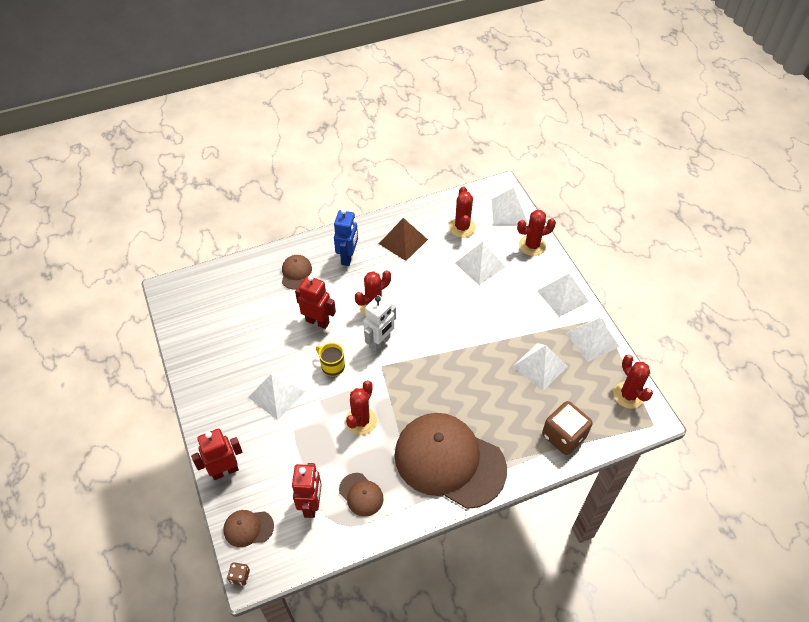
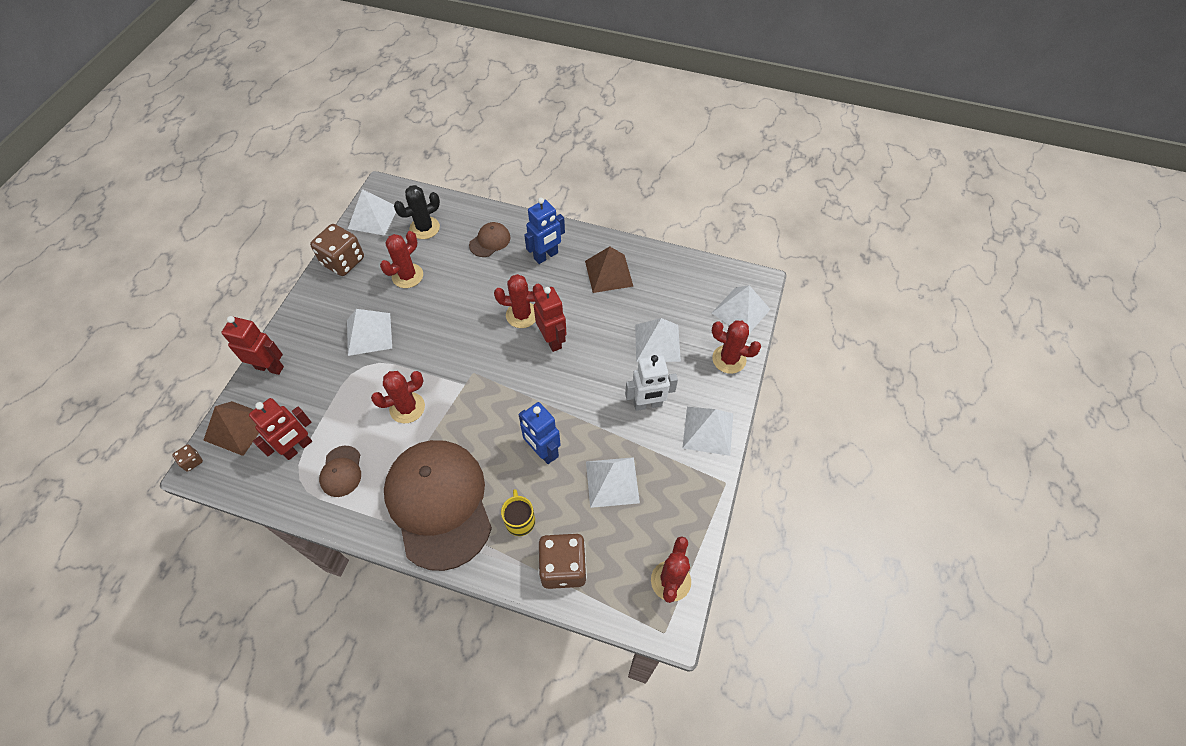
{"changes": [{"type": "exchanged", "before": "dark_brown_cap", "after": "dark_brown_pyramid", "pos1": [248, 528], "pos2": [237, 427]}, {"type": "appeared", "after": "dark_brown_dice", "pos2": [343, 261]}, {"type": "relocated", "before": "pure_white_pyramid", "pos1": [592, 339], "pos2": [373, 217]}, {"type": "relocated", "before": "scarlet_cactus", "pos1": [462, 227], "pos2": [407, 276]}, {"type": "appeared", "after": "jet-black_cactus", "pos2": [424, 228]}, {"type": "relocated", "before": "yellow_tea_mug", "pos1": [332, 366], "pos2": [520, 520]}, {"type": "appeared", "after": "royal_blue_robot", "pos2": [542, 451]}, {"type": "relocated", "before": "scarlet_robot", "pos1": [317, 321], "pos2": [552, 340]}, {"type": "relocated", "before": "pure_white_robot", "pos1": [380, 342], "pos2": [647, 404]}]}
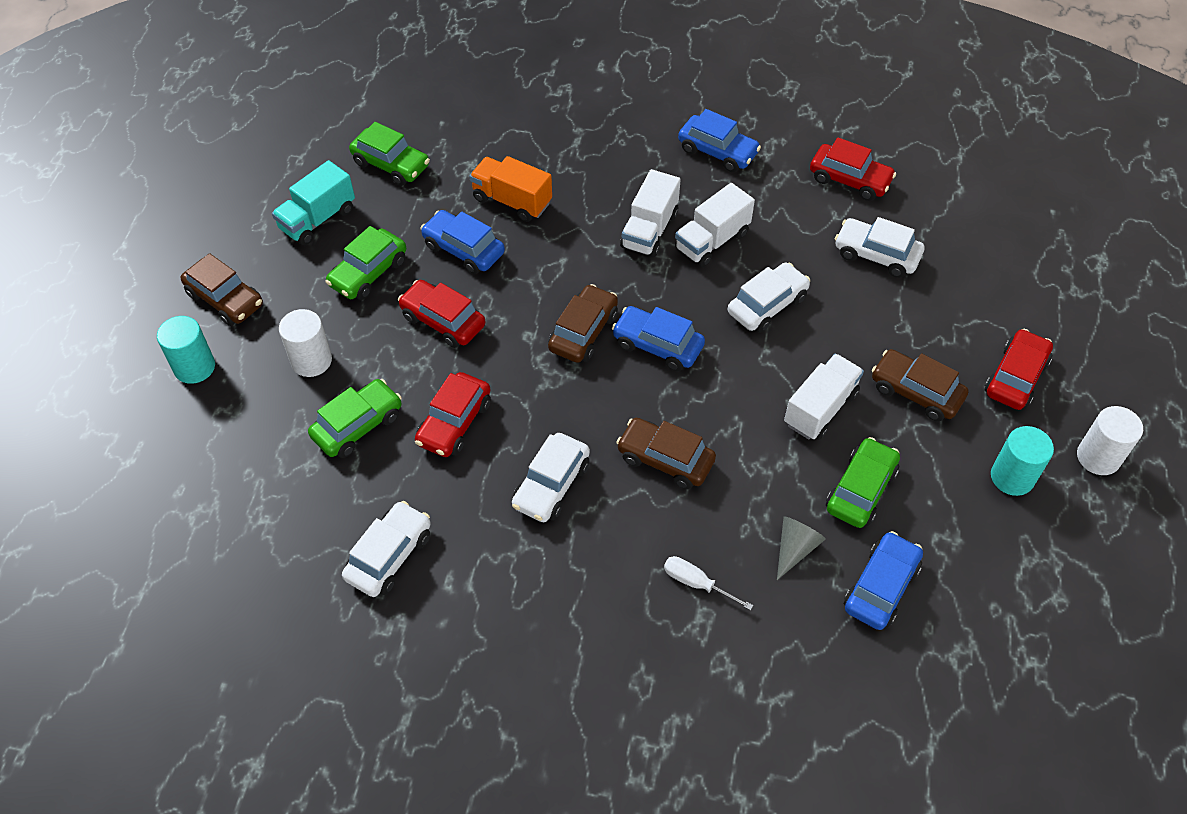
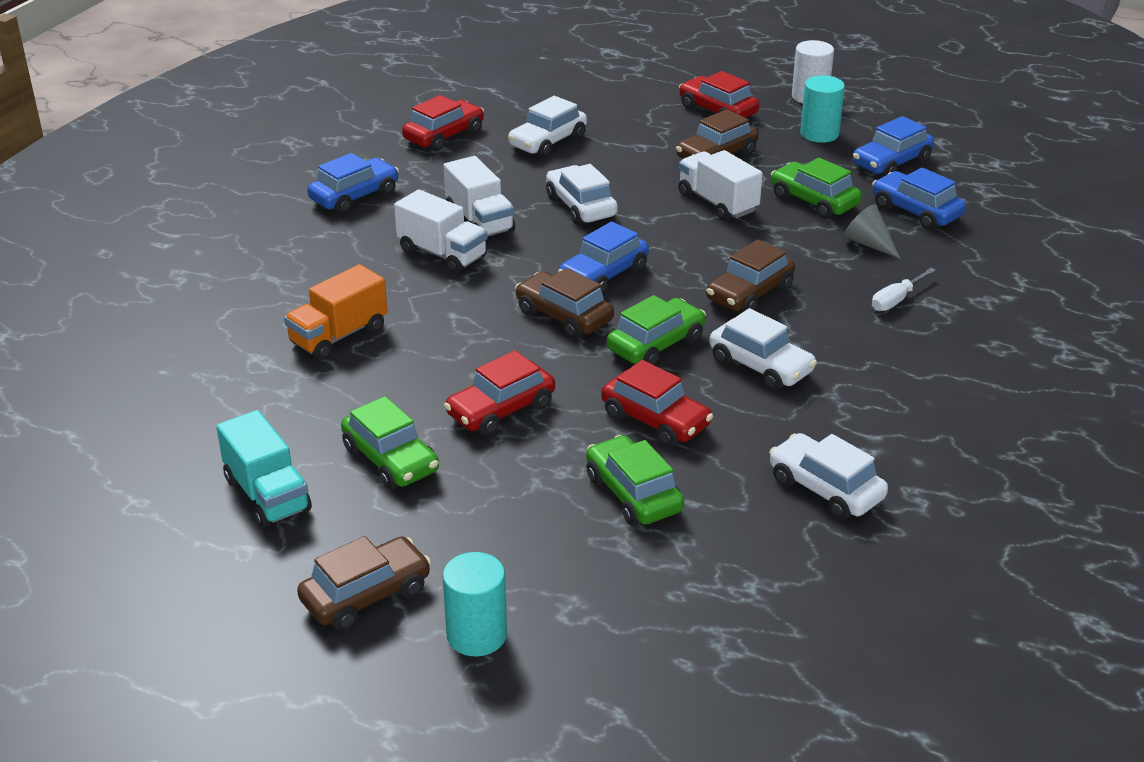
{"changes": [{"type": "relocated", "before": "green_toy_car", "pos1": [391, 164], "pos2": [656, 344]}, {"type": "relocated", "before": "royal_blue_toy_car", "pos1": [463, 249], "pos2": [891, 163]}, {"type": "missing", "before": "pure_white_cylinder_shape", "pos1": [311, 360]}]}
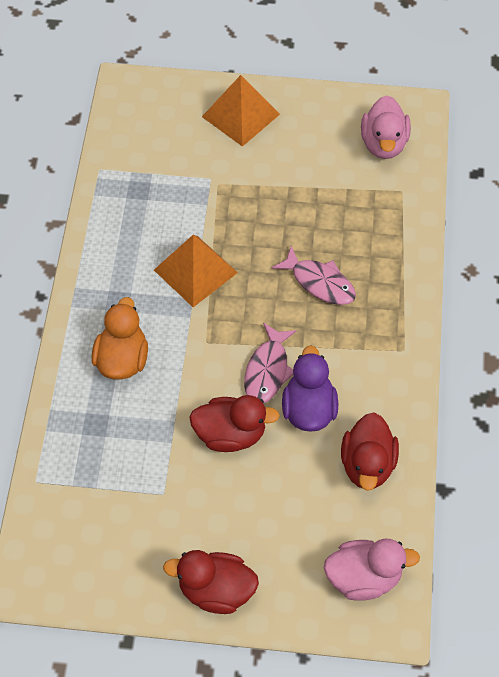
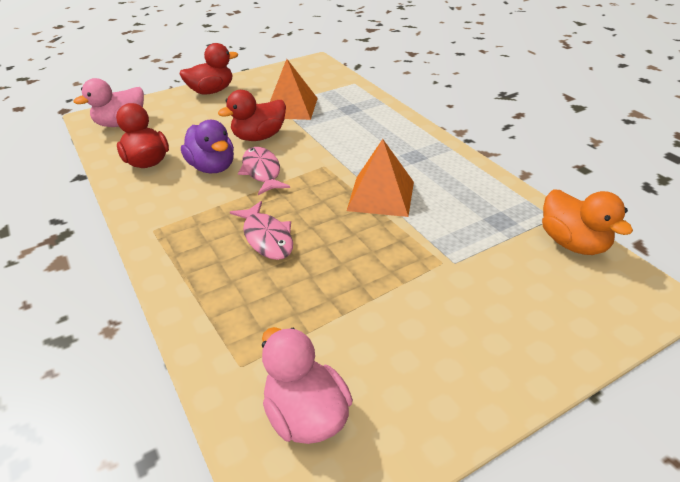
{"changes": [{"type": "spun", "before": "pink_toy_fish", "pos1": [320, 283], "pos2": [267, 238], "turn": -120}, {"type": "relocated", "before": "bright_orange_pyramid", "pos1": [240, 115], "pos2": [291, 108]}, {"type": "relocated", "before": "bright_orange_duck", "pos1": [122, 359], "pos2": [573, 243]}]}
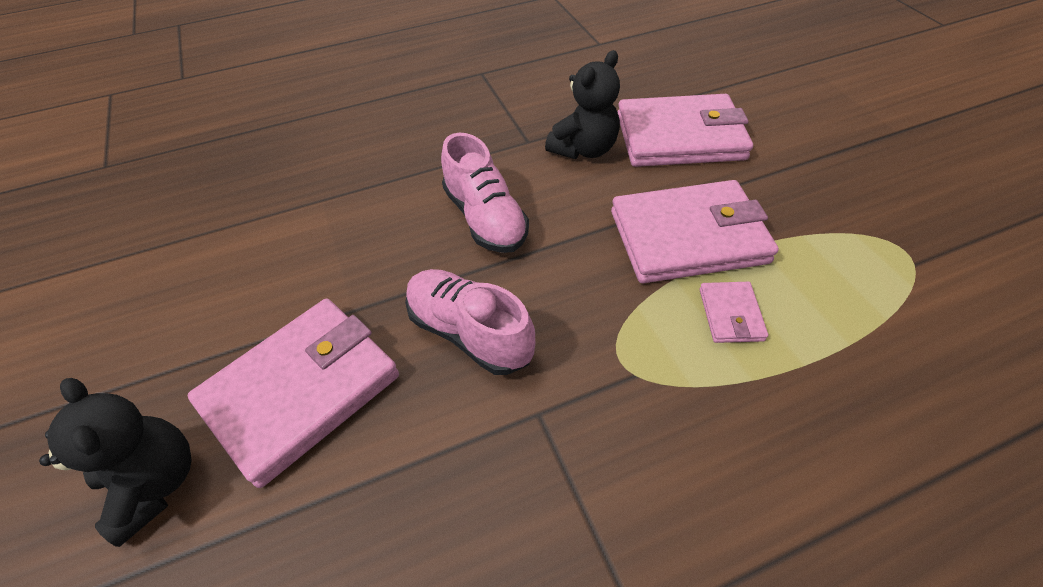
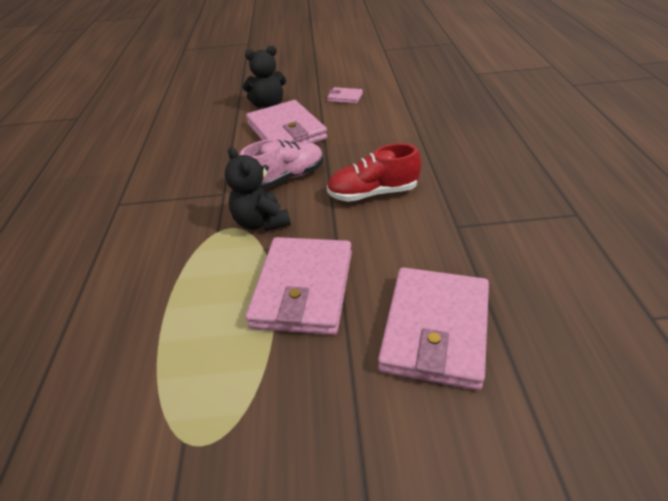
{"changes": [{"type": "relocated", "before": "jet-black_stuffed_bear", "pos1": [584, 149], "pos2": [261, 222]}, {"type": "relocated", "before": "pink_wallet", "pos1": [730, 314], "pos2": [345, 97]}, {"type": "colour", "before": "pink_shoe", "after": "scarlet_shoe", "pos1": [485, 218], "pos2": [373, 193]}]}
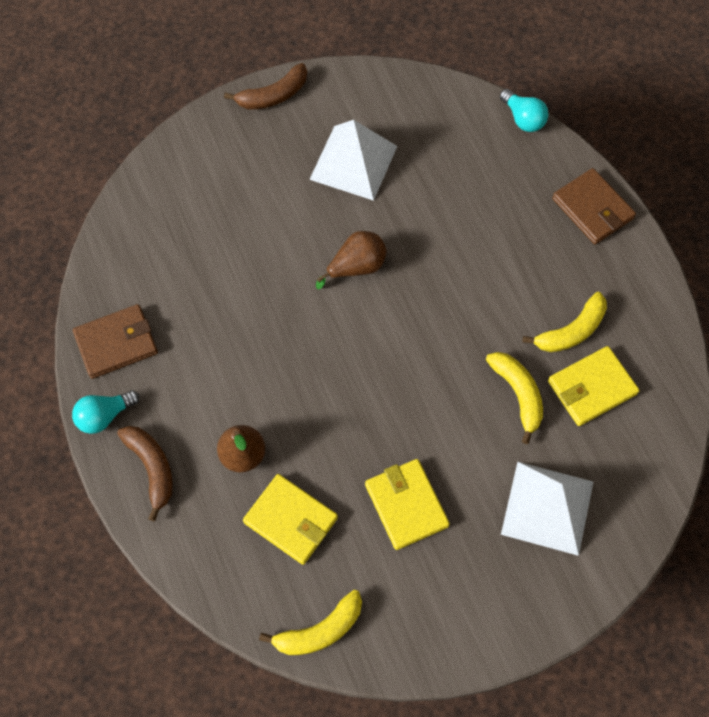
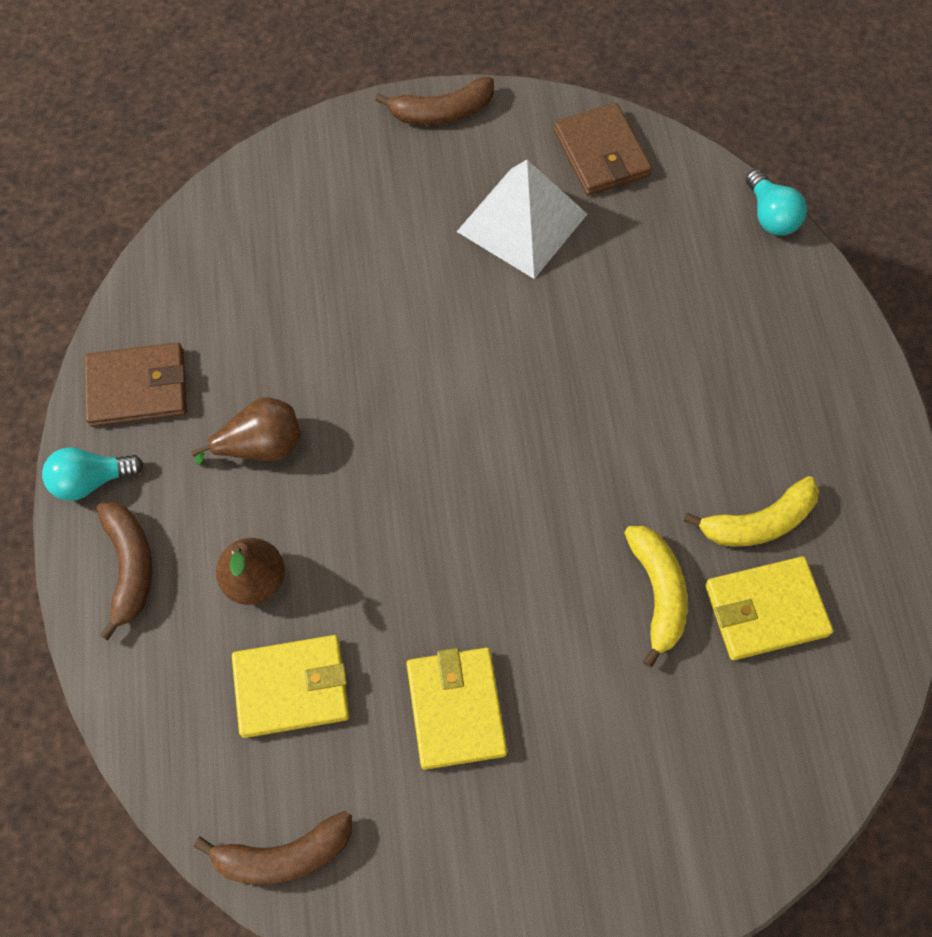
{"changes": [{"type": "relocated", "before": "dark_brown_pear_fruit", "pos1": [356, 267], "pos2": [261, 446]}, {"type": "colour", "before": "yellow_banana", "after": "dark_brown_banana", "pos1": [319, 630], "pos2": [283, 855]}, {"type": "spun", "before": "yellow_wallet", "pos1": [291, 520], "pos2": [291, 687], "turn": -60}, {"type": "relocated", "before": "dark_brown_wallet", "pos1": [592, 209], "pos2": [601, 153]}, {"type": "missing", "before": "pure_white_pyramid", "pos1": [547, 508]}]}
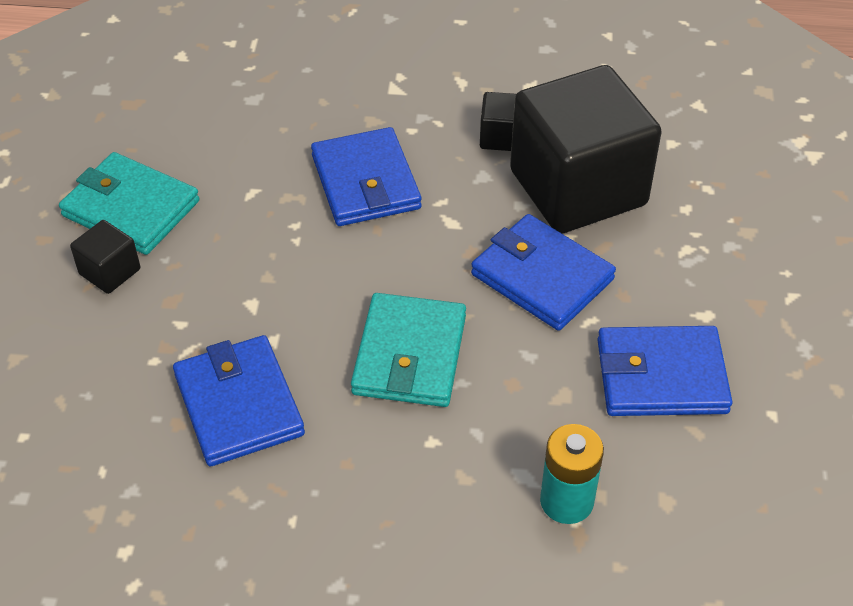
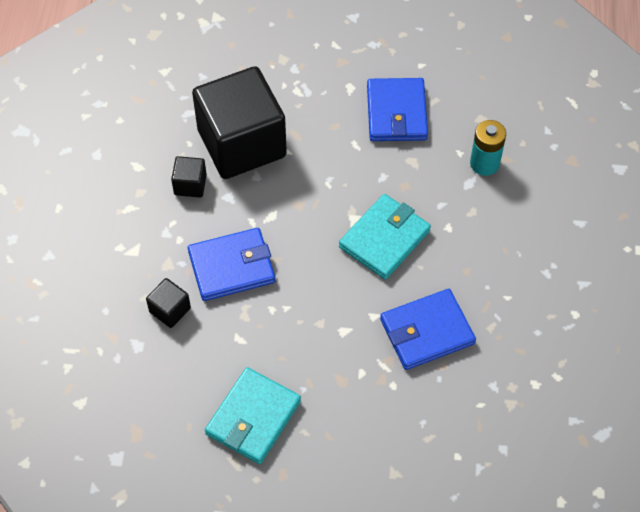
{"changes": [{"type": "relocated", "before": "jet-black_block", "pos1": [110, 271], "pos2": [170, 310]}, {"type": "spun", "before": "aqua_wallet", "pos1": [409, 355], "pos2": [384, 239], "turn": -60}, {"type": "missing", "before": "royal_blue_wallet", "pos1": [542, 277]}]}
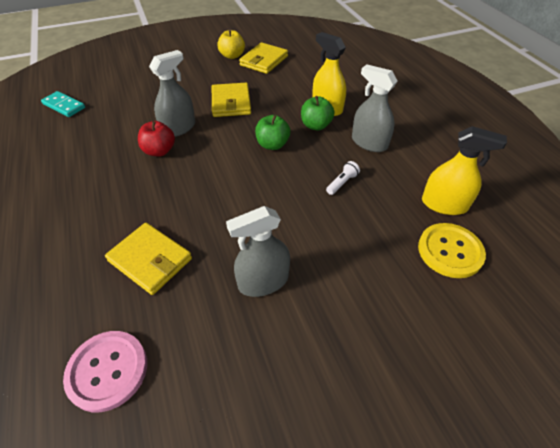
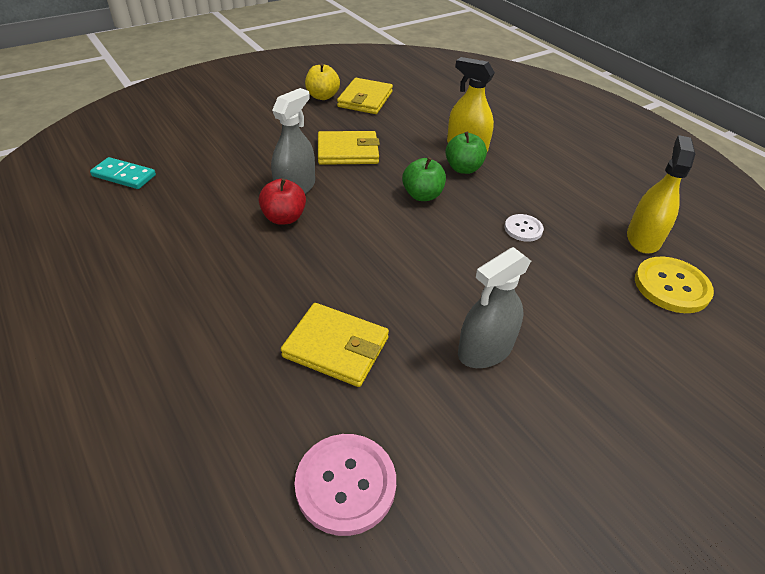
{"changes": [{"type": "spun", "before": "yellow_wallet", "pos1": [231, 102], "pos2": [348, 151], "turn": -75}, {"type": "exchanged", "before": "pure_white_torch", "after": "pure_white_sewing_button", "pos1": [342, 183], "pos2": [523, 229]}, {"type": "spun", "before": "yellow_spray_bottle", "pos1": [444, 204], "pos2": [643, 238], "turn": -75}, {"type": "missing", "before": "grey_spray_bottle", "pos1": [369, 143]}]}
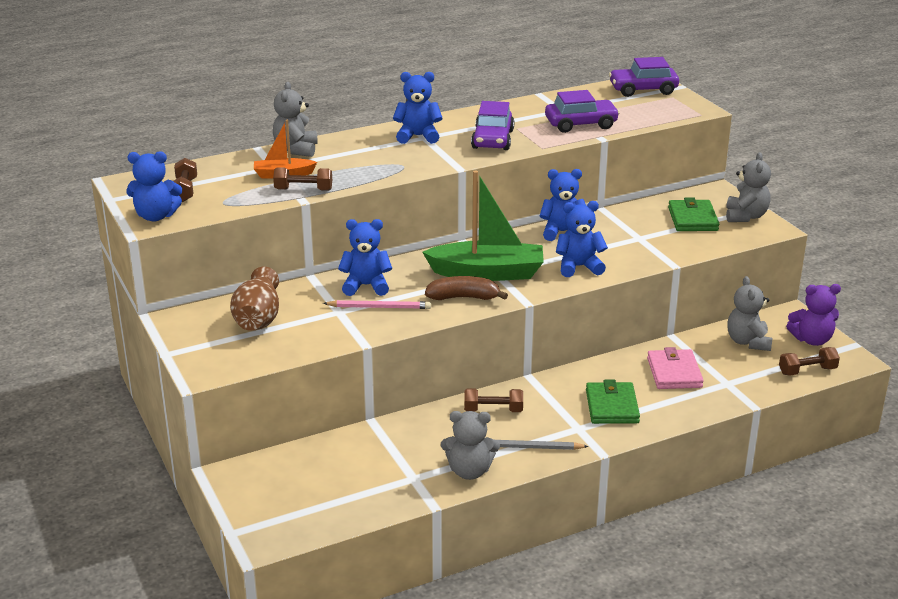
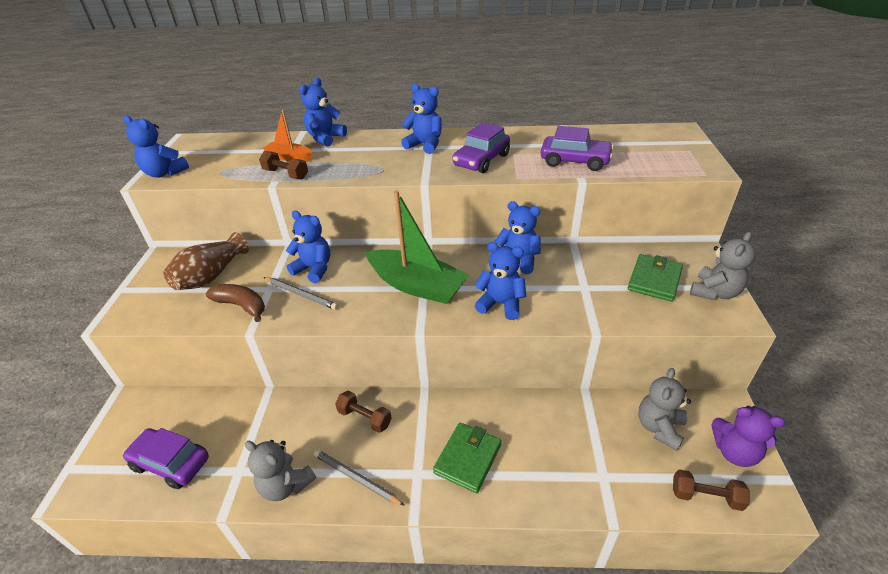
{"changes": [{"type": "relocated", "before": "violet_toy_car", "pos1": [643, 90], "pos2": [171, 463]}, {"type": "relocated", "before": "dark_brown_banana", "pos1": [463, 297], "pos2": [242, 306]}, {"type": "colour", "before": "pink_wooden_pencil", "after": "grey_wooden_pencil", "pos1": [379, 307], "pos2": [301, 294]}, {"type": "colour", "before": "grey_stuffed_bear", "after": "royal_blue_stuffed_bear", "pos1": [296, 149], "pos2": [325, 138]}, {"type": "missing", "before": "dark_brown_free_weight", "pos1": [184, 190]}, {"type": "missing", "before": "pink_wallet", "pos1": [674, 373]}]}
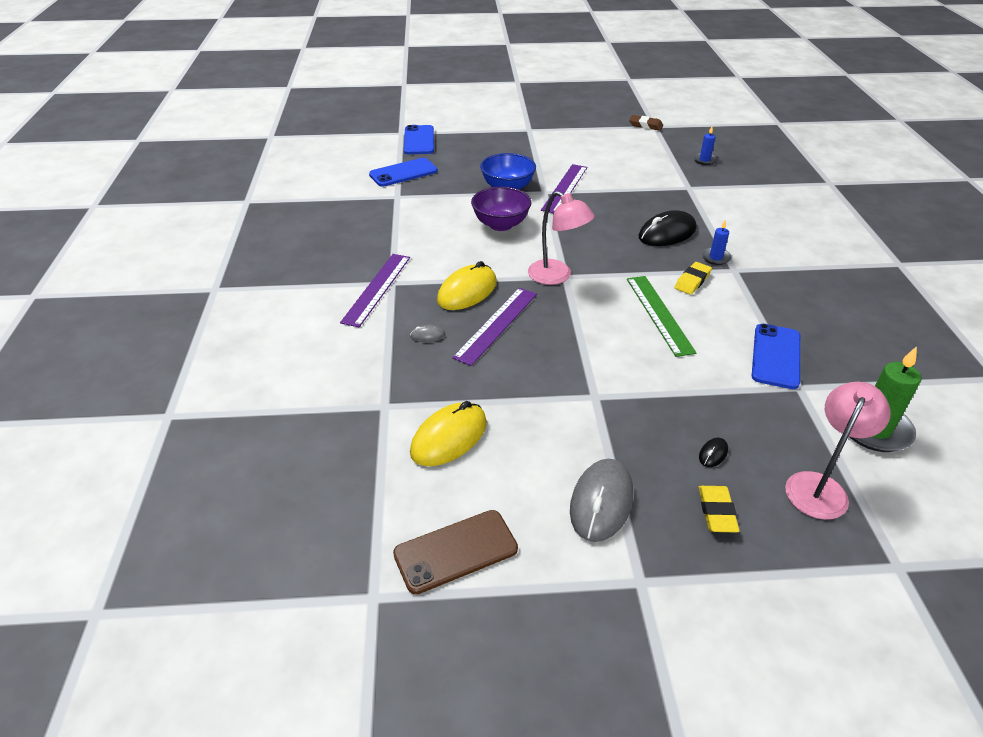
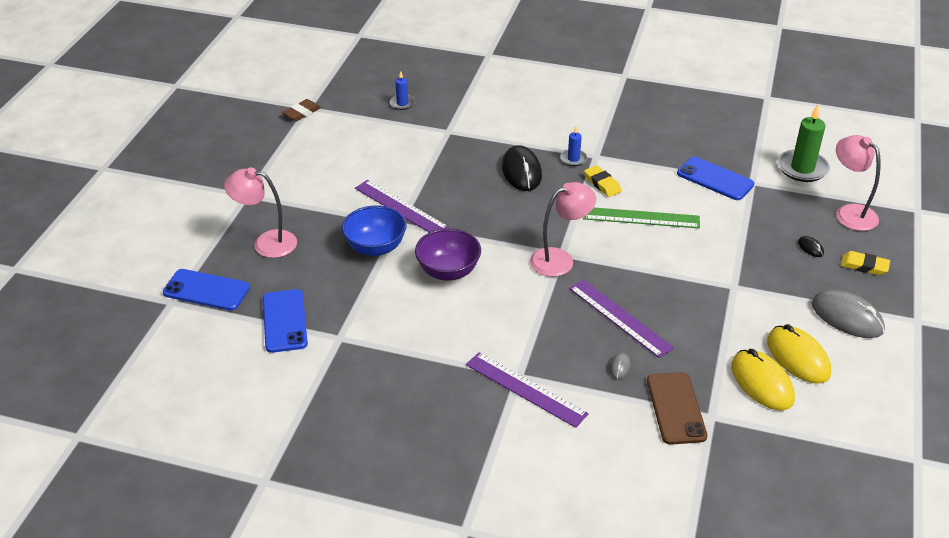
{"changes": [{"type": "appeared", "after": "pink_desk_lamp", "pos2": [266, 243]}, {"type": "relocated", "before": "dark_brown_mobile_phone", "pos1": [455, 551], "pos2": [675, 408]}, {"type": "relocated", "before": "yellow_computer_mouse", "pos1": [467, 291], "pos2": [798, 357]}]}
